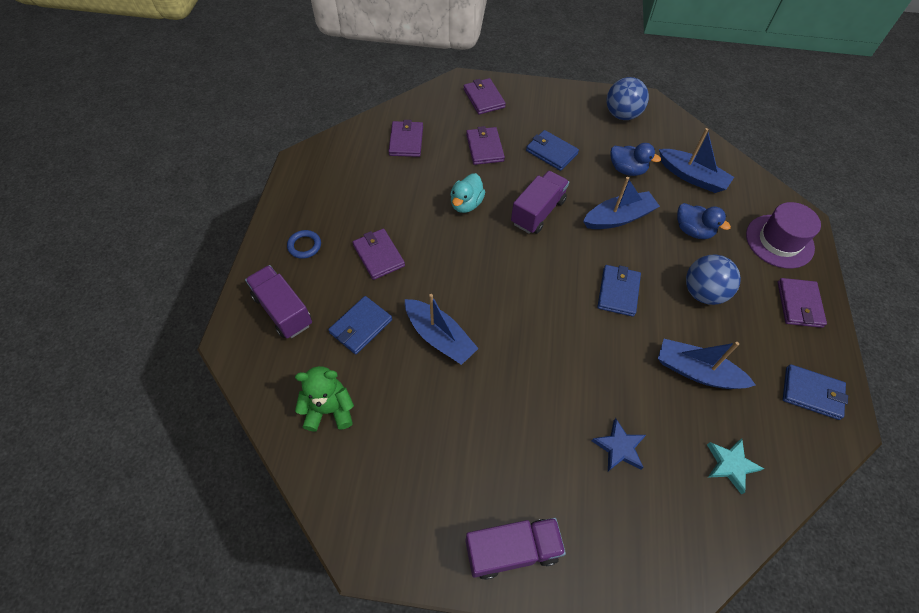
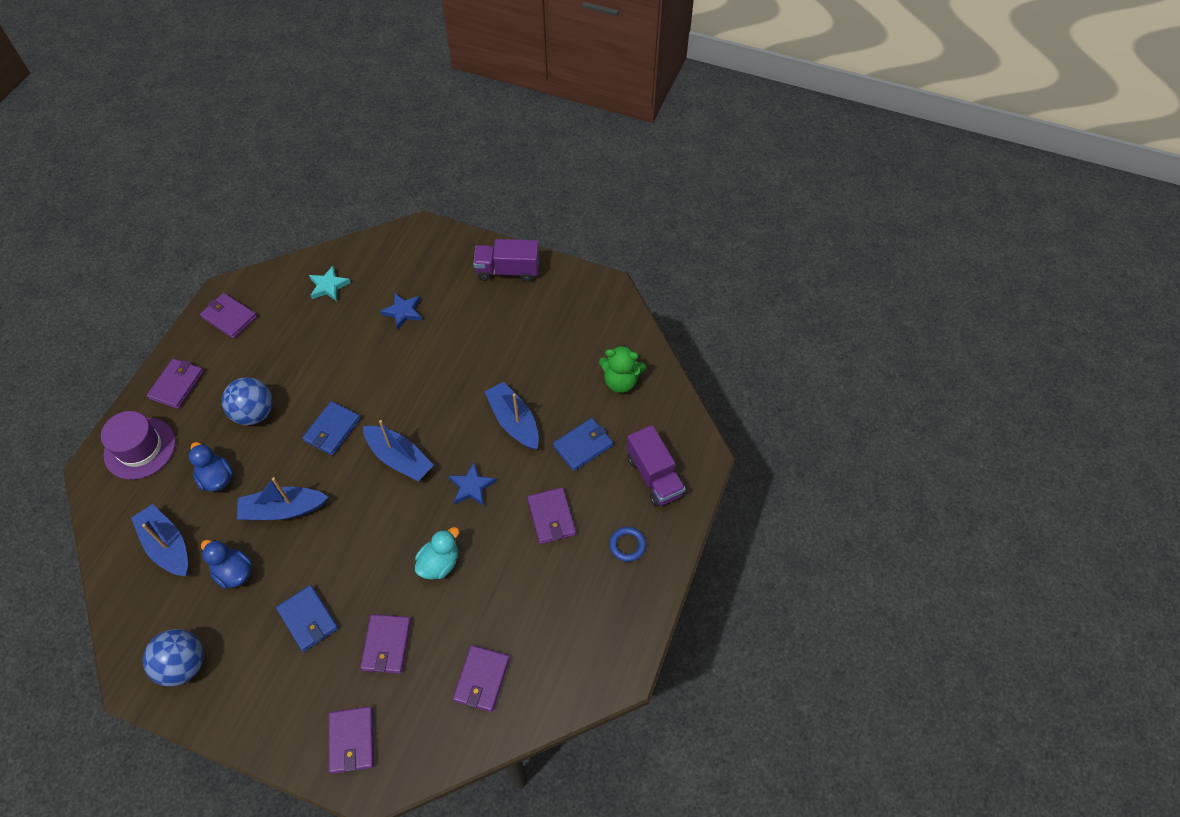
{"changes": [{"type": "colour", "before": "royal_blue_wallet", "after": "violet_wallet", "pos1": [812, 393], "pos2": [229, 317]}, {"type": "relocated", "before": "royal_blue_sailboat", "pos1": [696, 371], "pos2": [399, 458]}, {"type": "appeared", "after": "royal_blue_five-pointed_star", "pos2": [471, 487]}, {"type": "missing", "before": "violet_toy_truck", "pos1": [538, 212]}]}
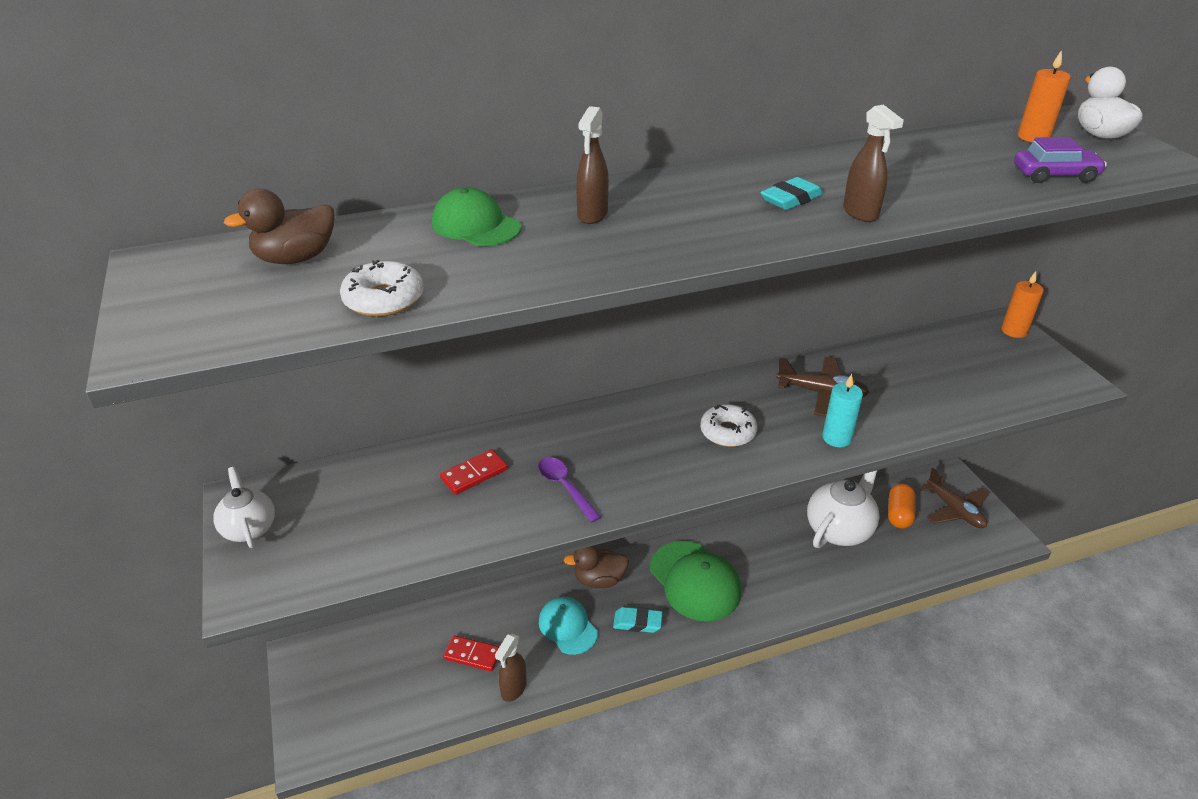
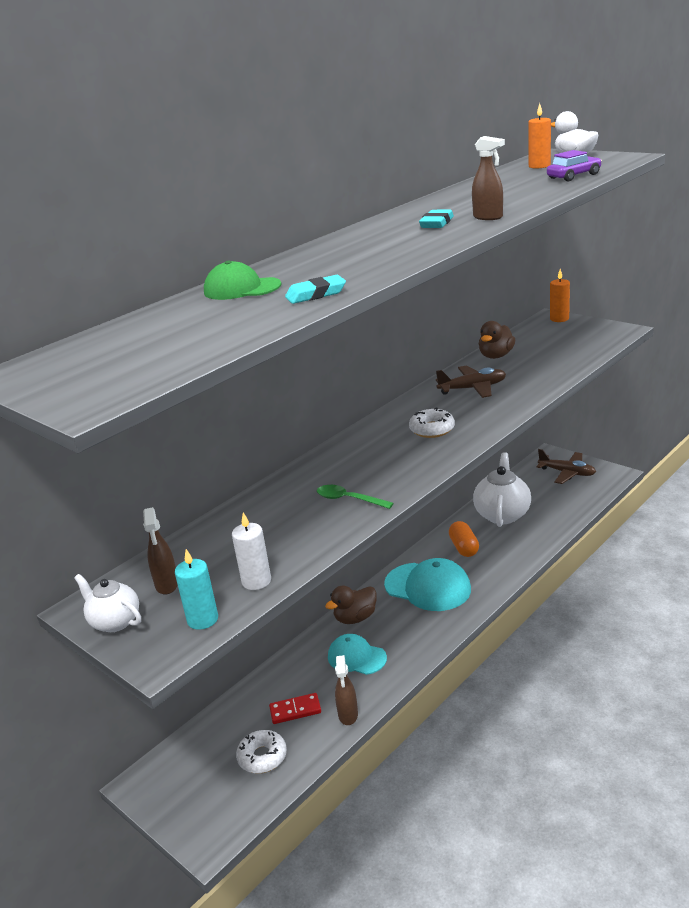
{"changes": [{"type": "relocated", "before": "dark_brown_spray_bottle", "pos1": [592, 215], "pos2": [167, 585]}, {"type": "relocated", "before": "aqua_candle", "pos1": [837, 438], "pos2": [203, 619]}, {"type": "appeared", "after": "pure_white_candle", "pos2": [256, 581]}, {"type": "relocated", "before": "pure_white_donut", "pos1": [384, 299], "pos2": [262, 757]}, {"type": "relocated", "before": "aqua_eraser", "pos1": [637, 622], "pos2": [316, 294]}, {"type": "colour", "before": "violet_teaspoon", "after": "green_teaspoon", "pos1": [565, 487], "pos2": [348, 499]}, {"type": "colour", "before": "green_cap", "after": "aqua_cap", "pos1": [695, 581], "pos2": [428, 587]}, {"type": "relocated", "before": "bright_orange_capsule", "pos1": [899, 514], "pos2": [464, 548]}, {"type": "relocated", "before": "dark_brown_duck", "pos1": [295, 258], "pos2": [496, 356]}, {"type": "missing", "before": "scarlet_domino_tile", "pos1": [474, 474]}]}
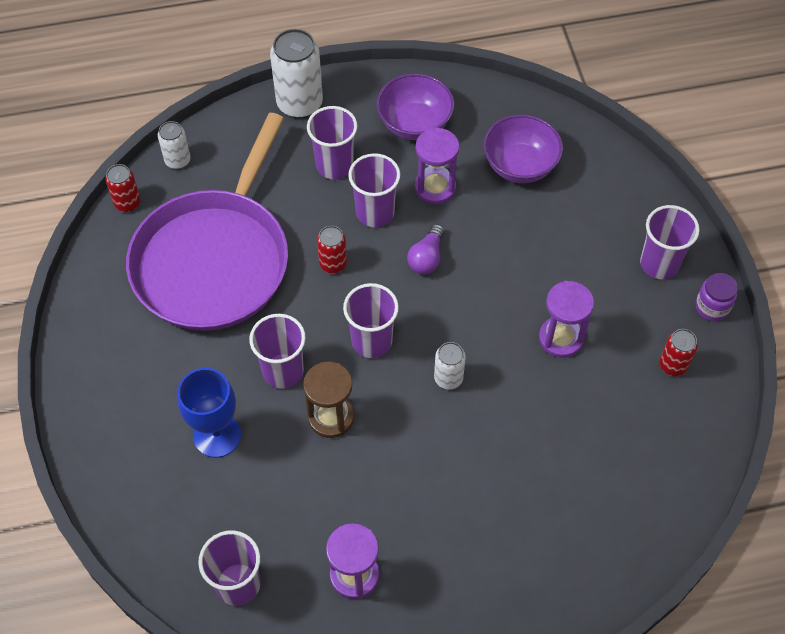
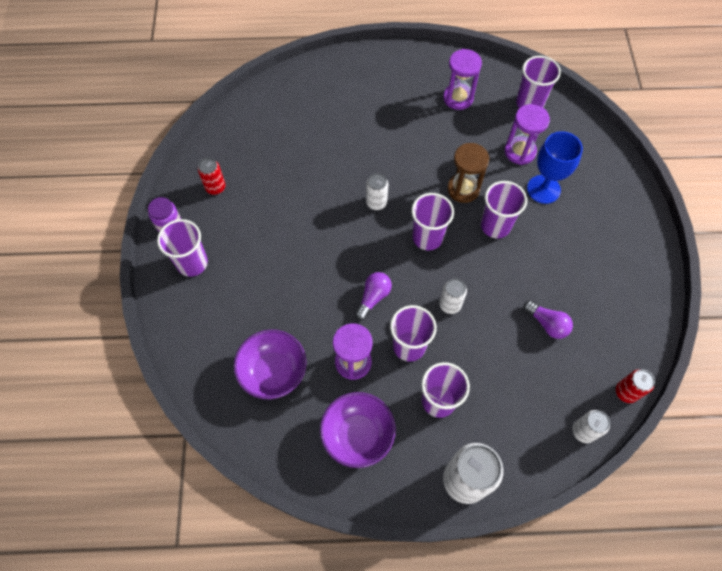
{"changes": [{"type": "colour", "before": "scarlet_soda_can", "after": "pure_white_soda_can", "pos1": [333, 264], "pos2": [450, 304]}, {"type": "relocated", "before": "violet_hourglass", "pos1": [561, 338], "pos2": [520, 151]}, {"type": "exchanged", "before": "violet_pan", "after": "violet_light_bulb", "pos1": [214, 260], "pos2": [547, 324]}]}
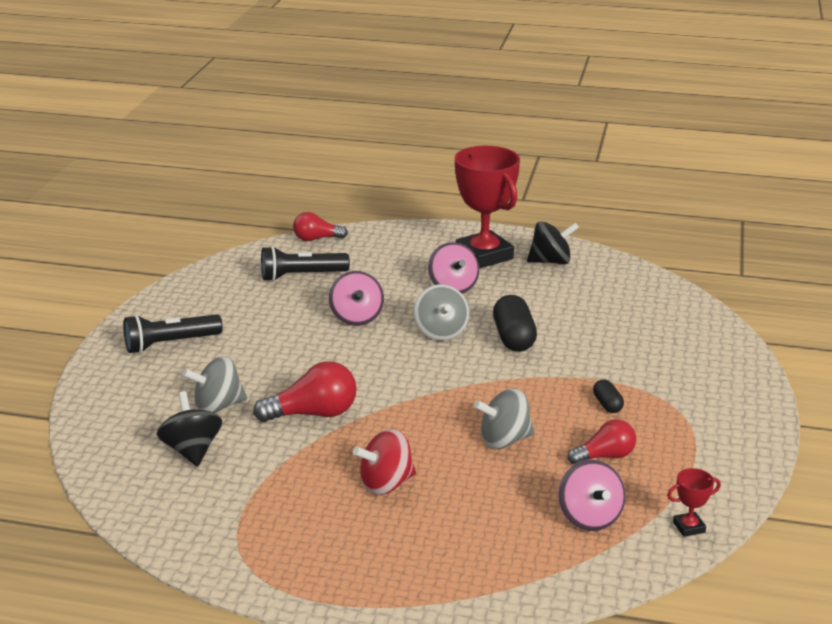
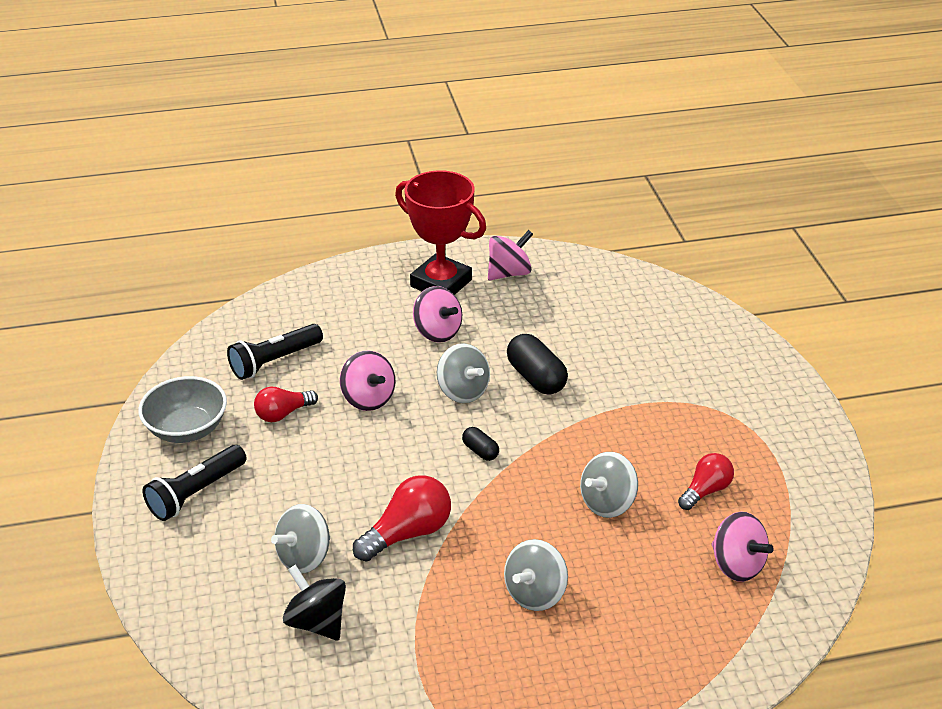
{"changes": [{"type": "appeared", "after": "grey_bowl", "pos2": [187, 429]}, {"type": "relocated", "before": "scarlet_light_bulb", "pos1": [316, 239], "pos2": [283, 414]}, {"type": "relocated", "before": "jet-black_capsule", "pos1": [607, 404], "pos2": [480, 451]}, {"type": "colour", "before": "jet-black_spinning_top", "after": "pink_spinning_top", "pos1": [551, 261], "pos2": [509, 273]}, {"type": "colour", "before": "scarlet_spinning_top", "after": "grey_spinning_top", "pos1": [386, 484], "pos2": [535, 593]}, {"type": "missing", "before": "scarlet_trophy", "pos1": [689, 527]}]}
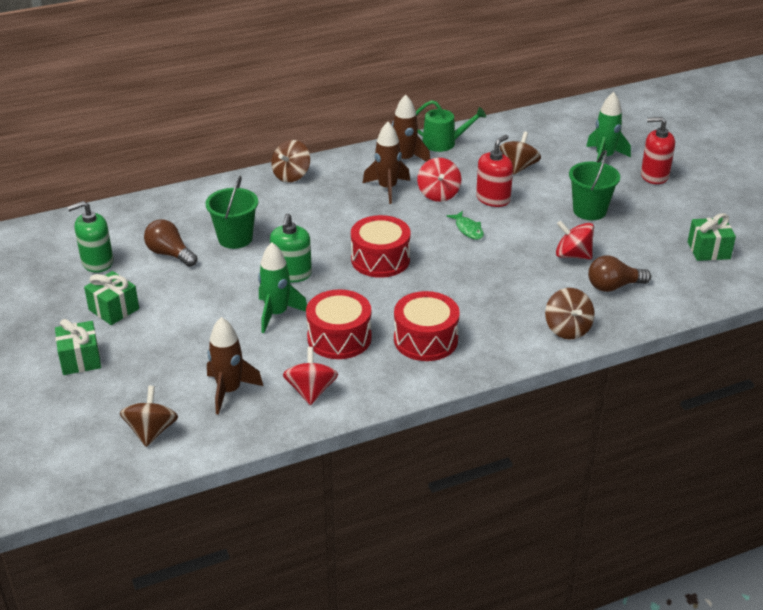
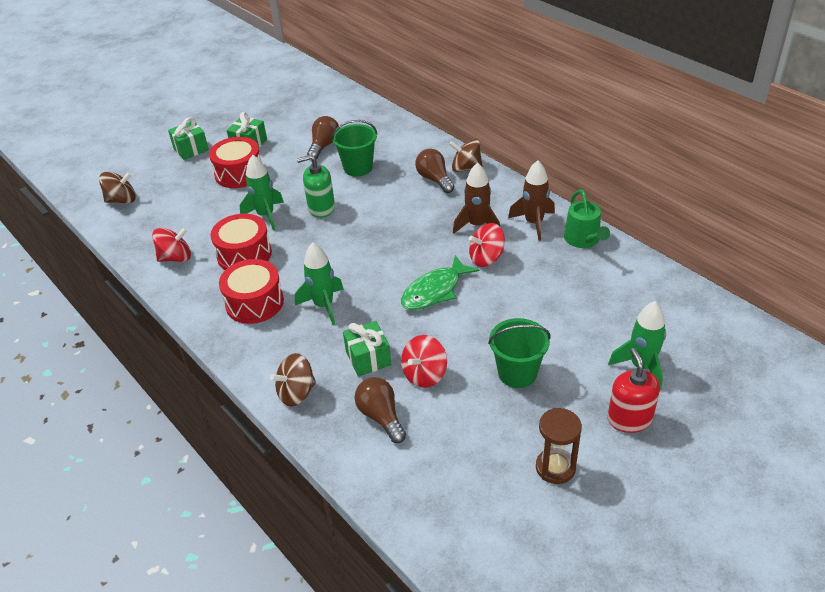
{"changes": [{"type": "relocated", "before": "scarlet_drum", "pos1": [380, 259], "pos2": [239, 173]}, {"type": "appeared", "after": "green_rocket", "pos2": [323, 305]}, {"type": "relocated", "before": "green_gift", "pos1": [708, 250], "pos2": [368, 358]}, {"type": "size", "before": "green_toy_fish", "pos1": [468, 229], "pos2": [435, 291], "scale": 1.74}, {"type": "spun", "before": "scarlet_spinning_top", "pos1": [573, 255], "pos2": [424, 374], "turn": -150}, {"type": "appeared", "after": "dark_brown_light_bulb", "pos2": [434, 179]}, {"type": "appeared", "after": "dark_brown_hourglass", "pos2": [555, 467]}, {"type": "missing", "before": "green_soap_pump", "pos1": [97, 262]}, {"type": "missing", "before": "dark_brown_rocket", "pos1": [229, 391]}, {"type": "missing", "before": "scarlet_soap_pump", "pos1": [493, 199]}, {"type": "missing", "before": "dark_brown_spinning_top", "pos1": [518, 167]}]}
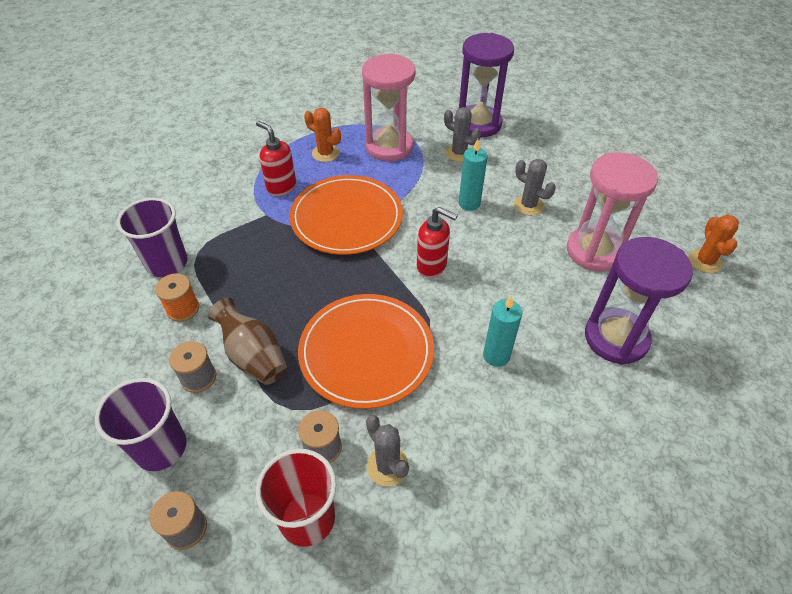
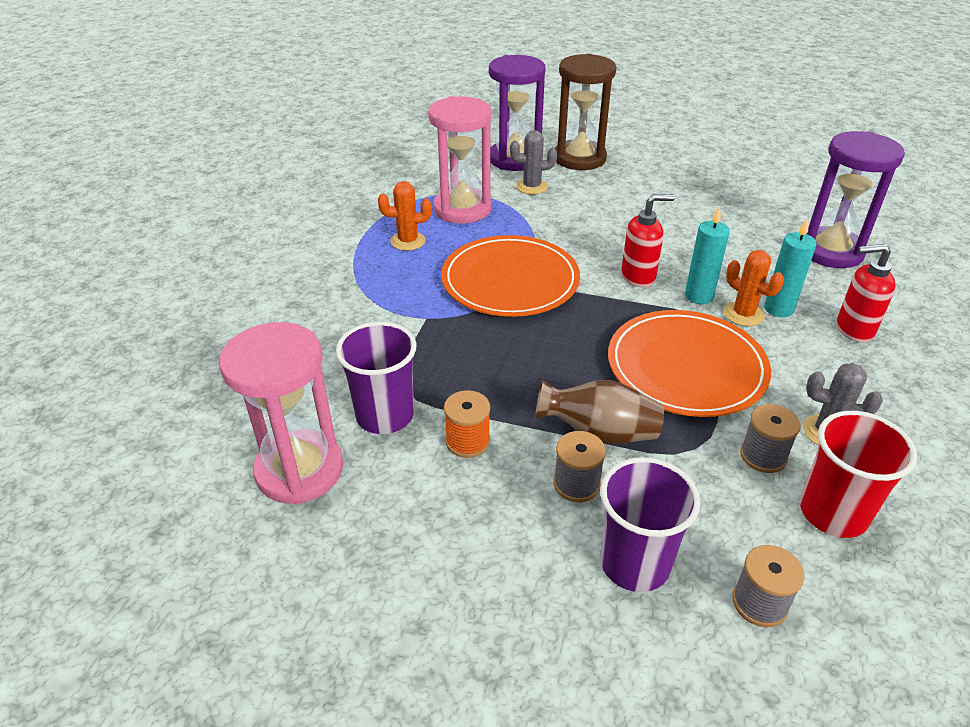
{"changes": [{"type": "relocated", "before": "pink_hourglass", "pos1": [594, 251], "pos2": [299, 470]}, {"type": "appeared", "after": "dark_brown_hourglass", "pos2": [579, 158]}, {"type": "relocated", "before": "aqua_candle", "pos1": [469, 203], "pos2": [699, 296]}, {"type": "relocated", "before": "bright_orange_cactus", "pos1": [704, 261], "pos2": [743, 314]}, {"type": "relocated", "before": "scarlet_soap_pump", "pos1": [281, 187], "pos2": [853, 330]}, {"type": "missing", "before": "grey_cactus", "pos1": [528, 205]}]}
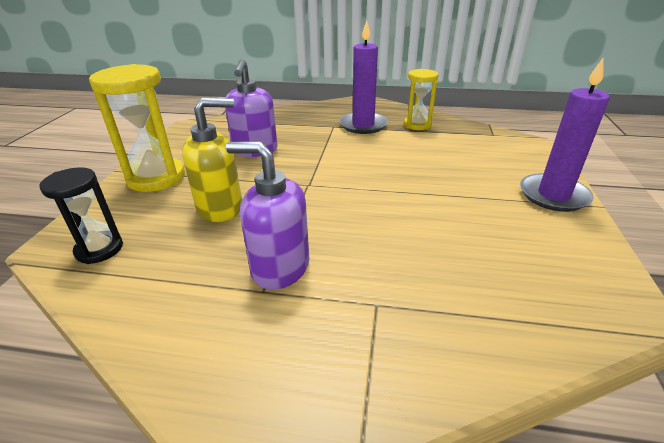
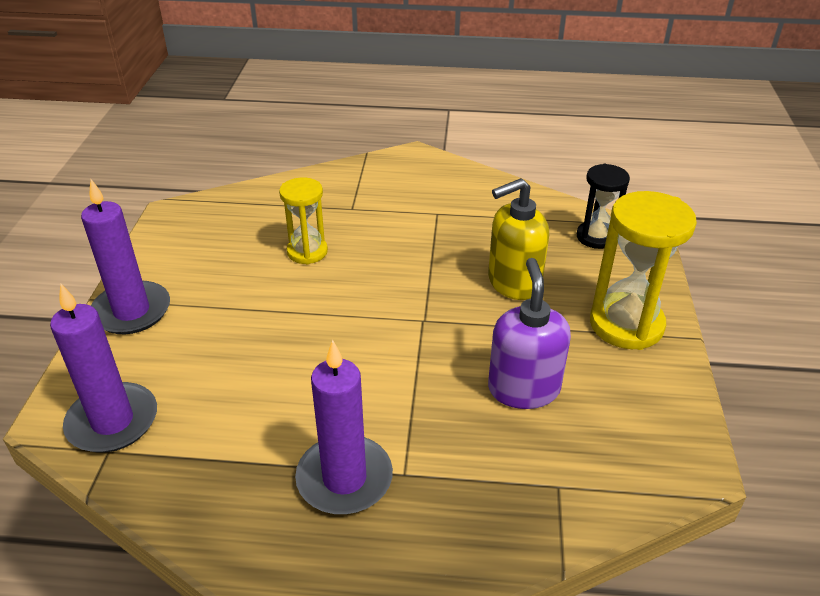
{"changes": [{"type": "appeared", "after": "violet_candle", "pos2": [113, 421]}, {"type": "relocated", "before": "yellow_hourglass", "pos1": [417, 125], "pos2": [307, 252]}, {"type": "missing", "before": "violet_soap_pump", "pos1": [280, 267]}]}
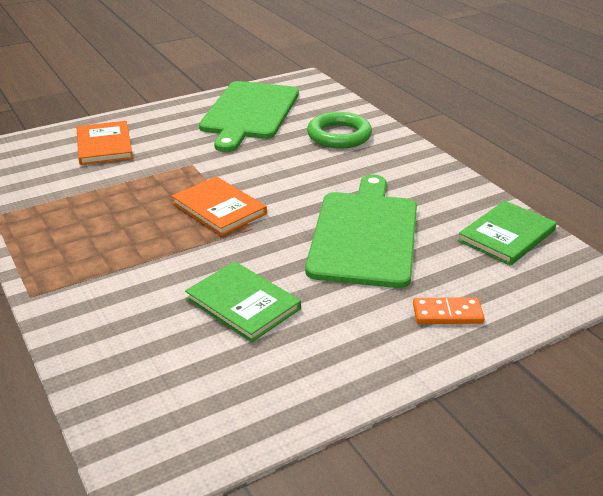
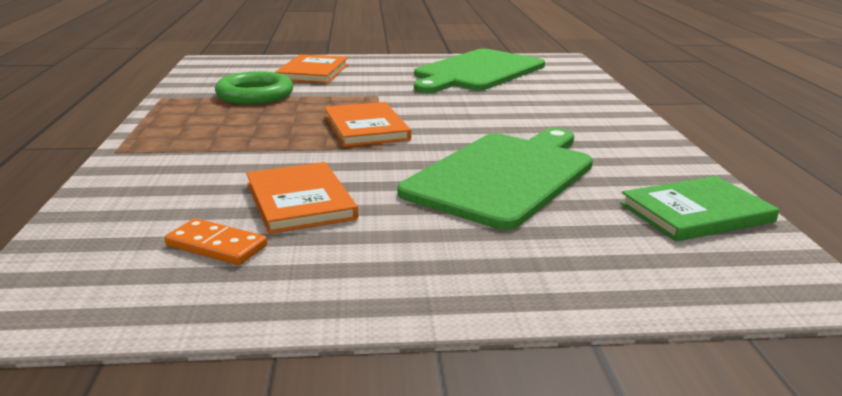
{"changes": [{"type": "relocated", "before": "bright_orange_domino_tile", "pos1": [447, 313], "pos2": [216, 246]}, {"type": "relocated", "before": "green_ring", "pos1": [339, 135], "pos2": [255, 95]}, {"type": "colour", "before": "green_hardback", "after": "bright_orange_hardback", "pos1": [243, 304], "pos2": [299, 201]}]}
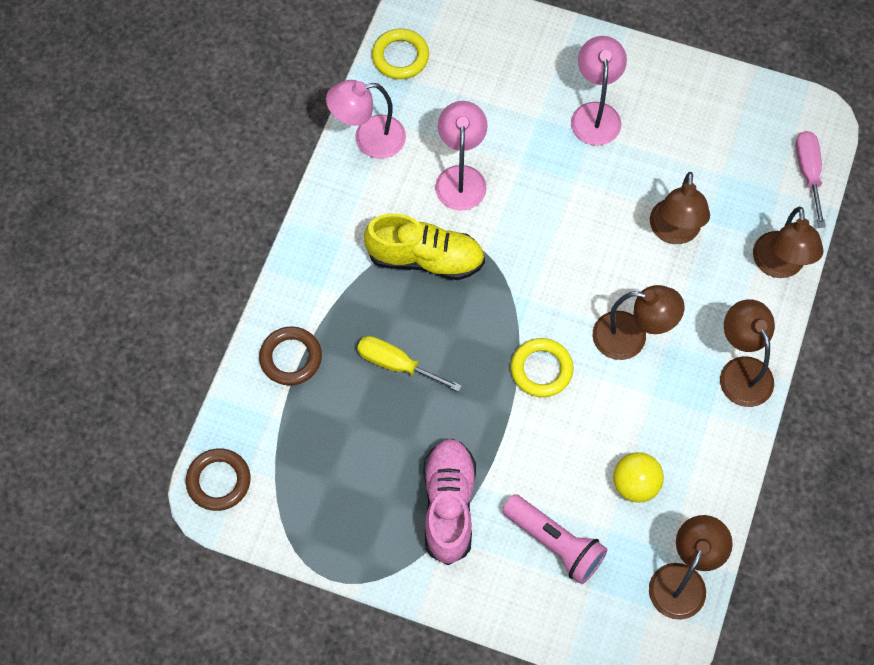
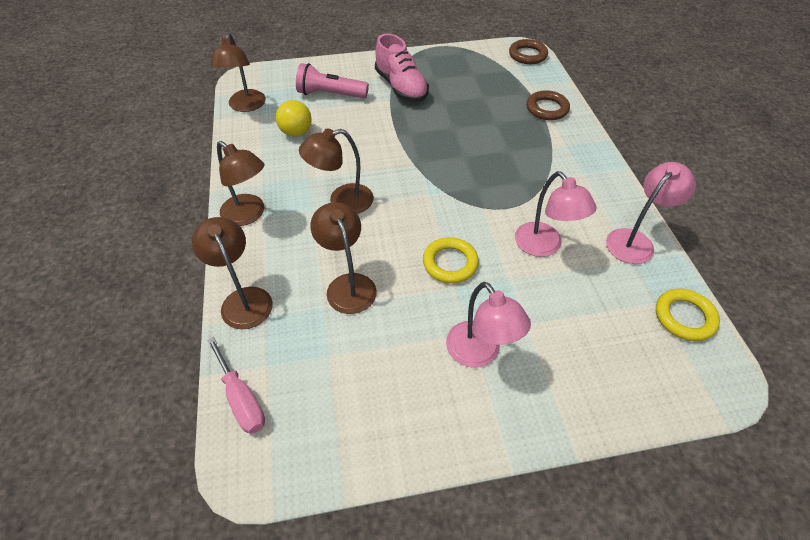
{"changes": [{"type": "relocated", "before": "yellow_ring", "pos1": [541, 369], "pos2": [450, 263]}, {"type": "missing", "before": "yellow_flat_screwdriver", "pos1": [396, 364]}, {"type": "missing", "before": "yellow_shoe", "pos1": [425, 258]}]}
